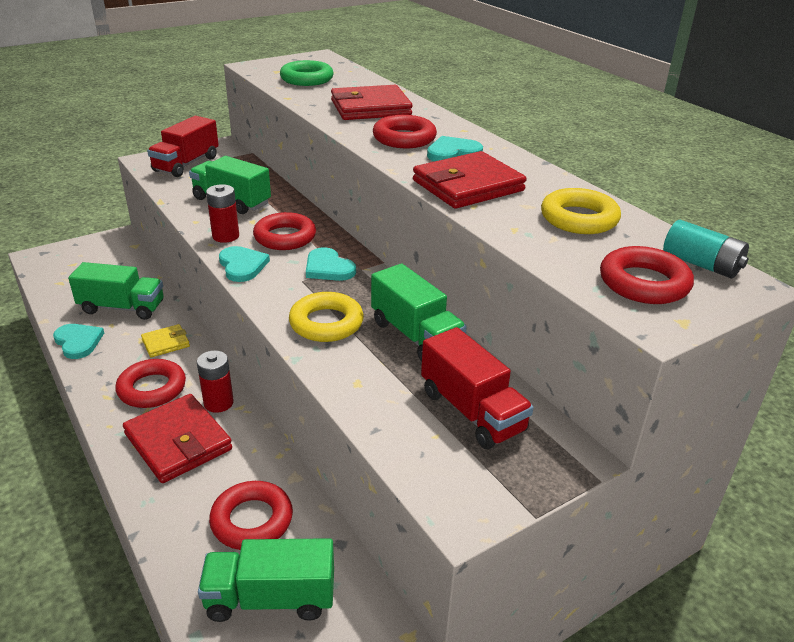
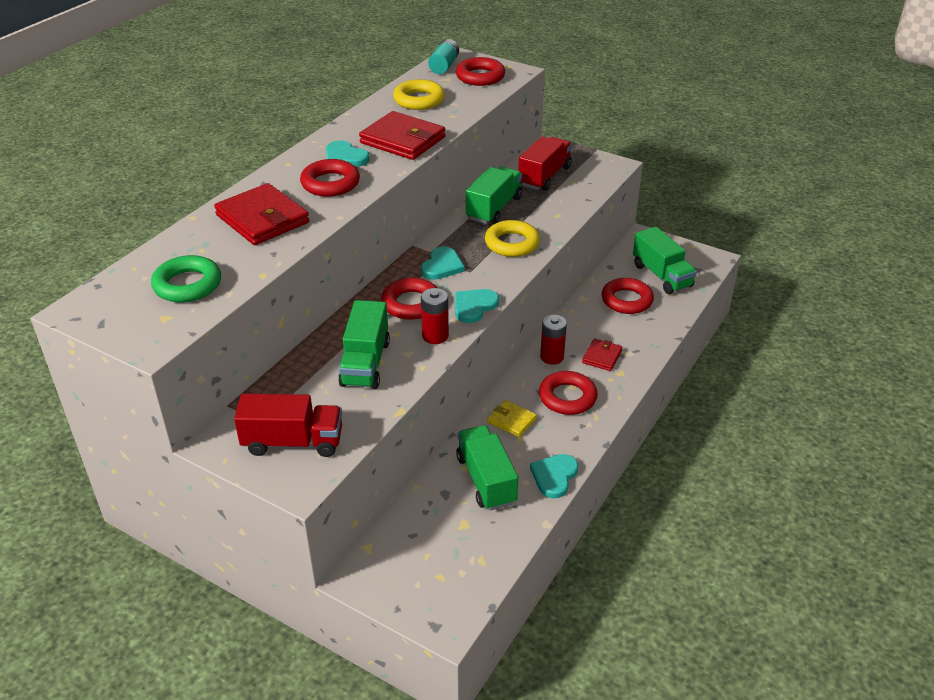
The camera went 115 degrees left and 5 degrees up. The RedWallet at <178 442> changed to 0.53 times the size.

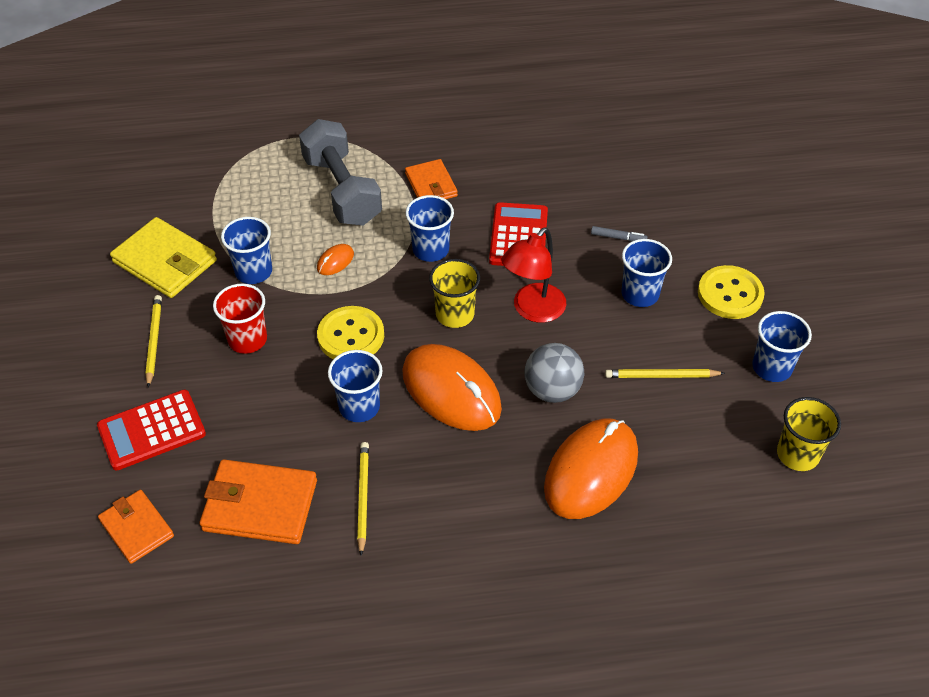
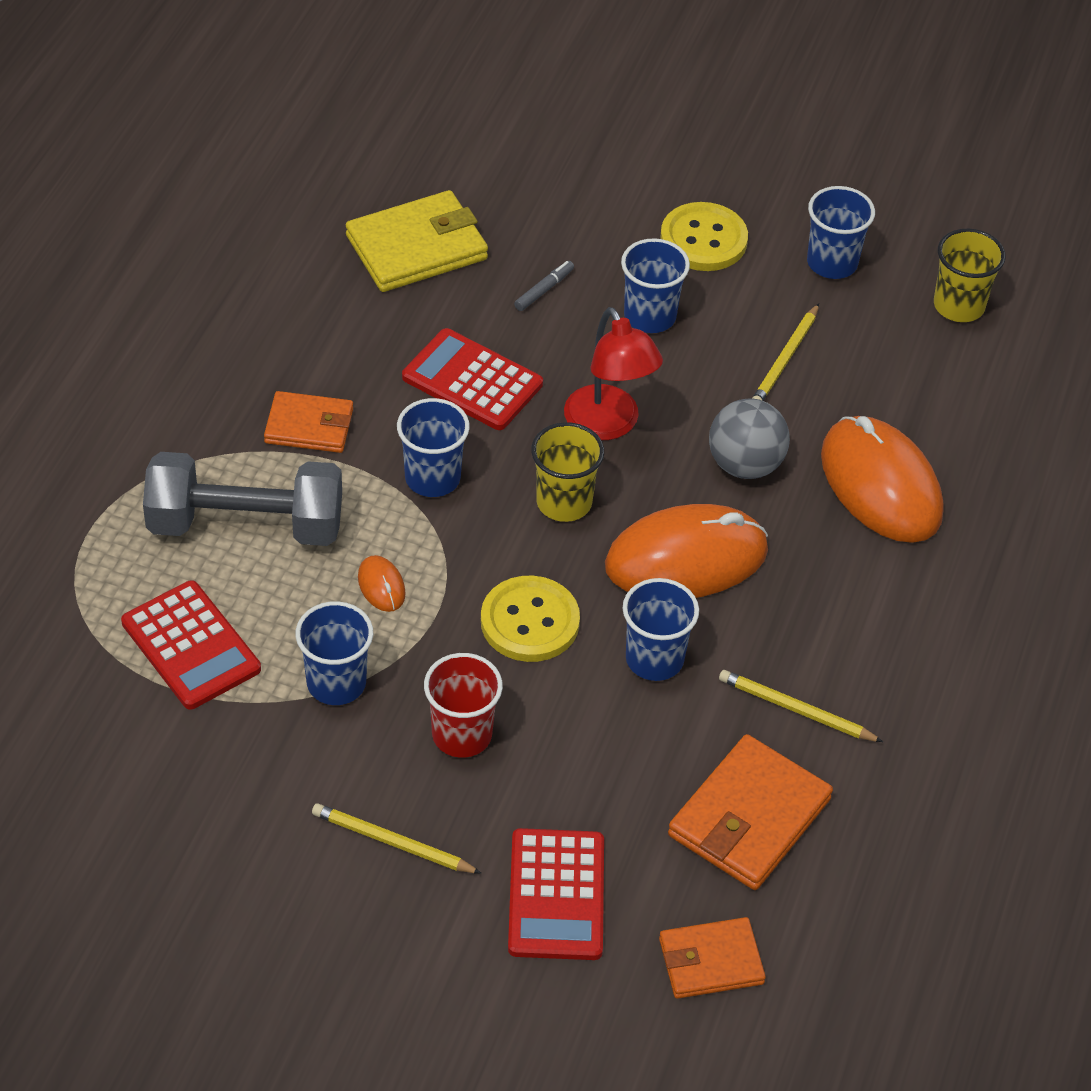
The camera went 65 degrees left and 0 degrees up. The RedCalculator at <191 646> appeared. The YellowWallet moved from <165 261> to <416 247>.

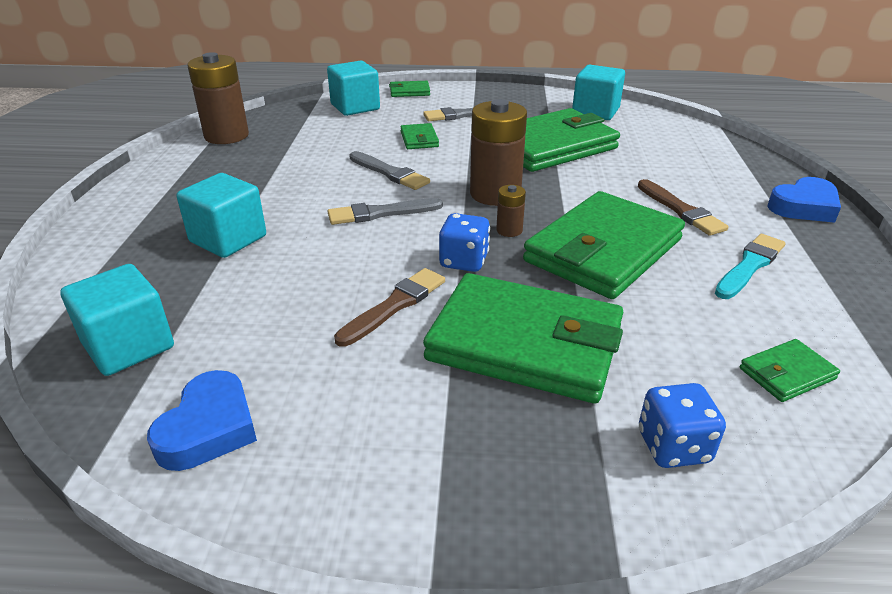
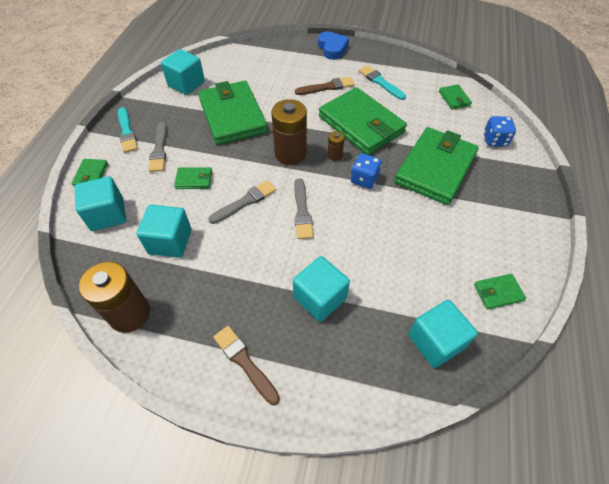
The camera went 80 degrees left and 20 degrees up. The TurquoiseBrush at <127 132> appeared. The TurquoiseCube at <170 241> appeared. The BrownBrush moved from <394 306> to <245 362>. The BlueHeart at <209 428> was replaced by the GreenWallet at <498 293>.

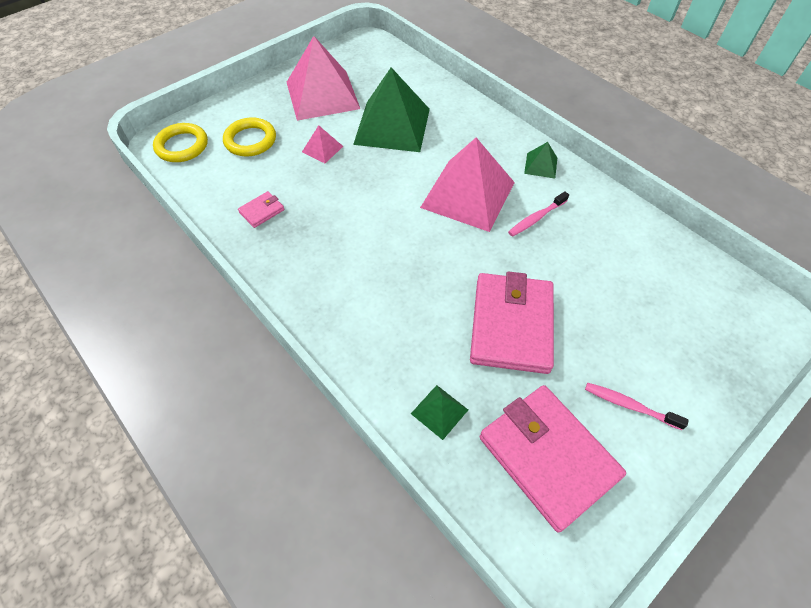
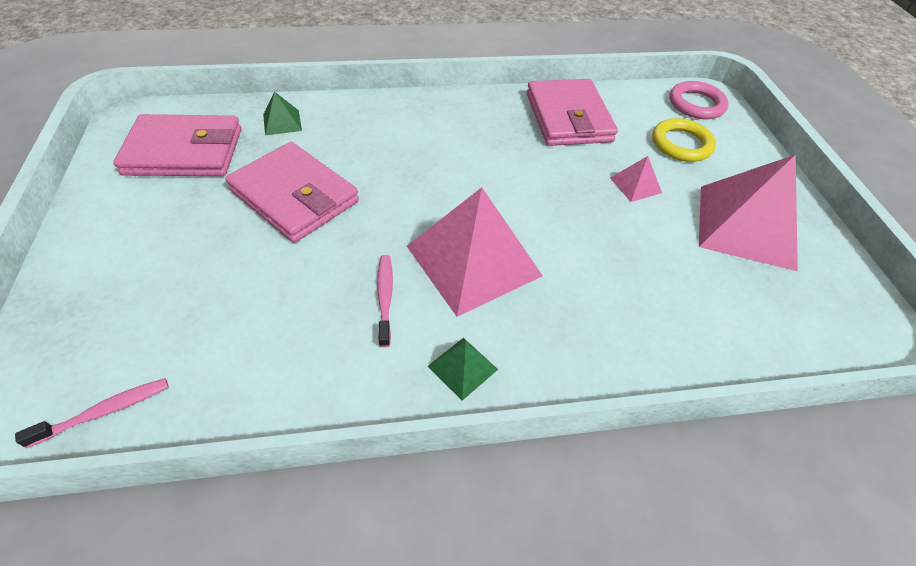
The camera went 120 degrees right and 5 degrees down. The GreenPyramid at <392 126> disappeared. The PinkToothbrush moved from <629 405> to <105 411>. The YellowRing at <182 146> became the PinkRing at <696 104>. The PinkWallet at <262 211> changed to 2.35 times the size.

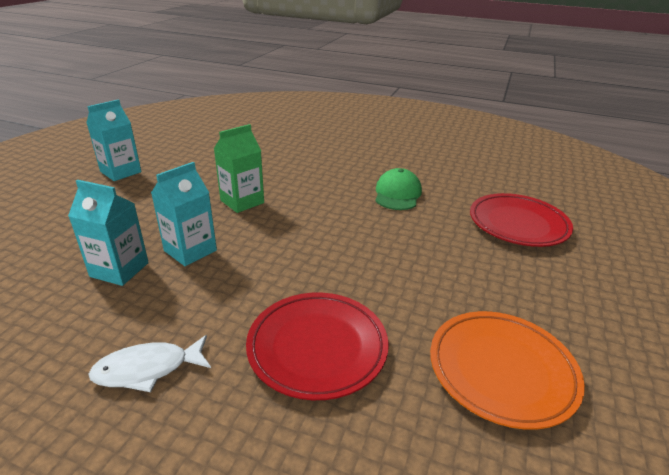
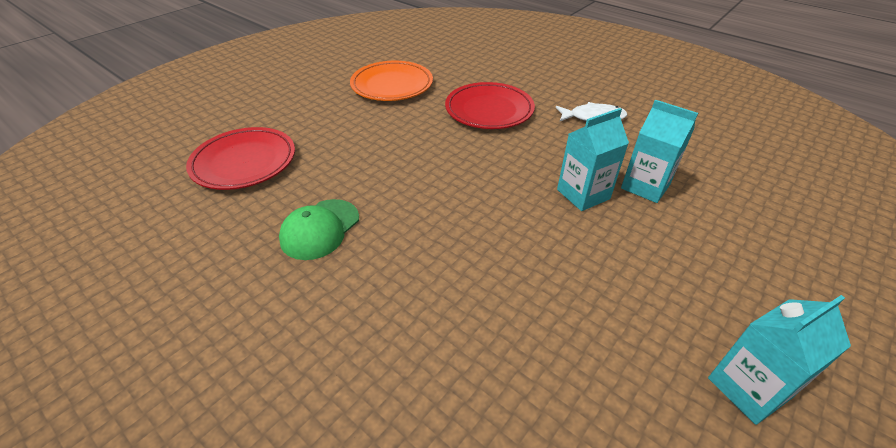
The camera went 160 degrees left and 10 degrees up. The GreenCarton at <242 201> disappeared.

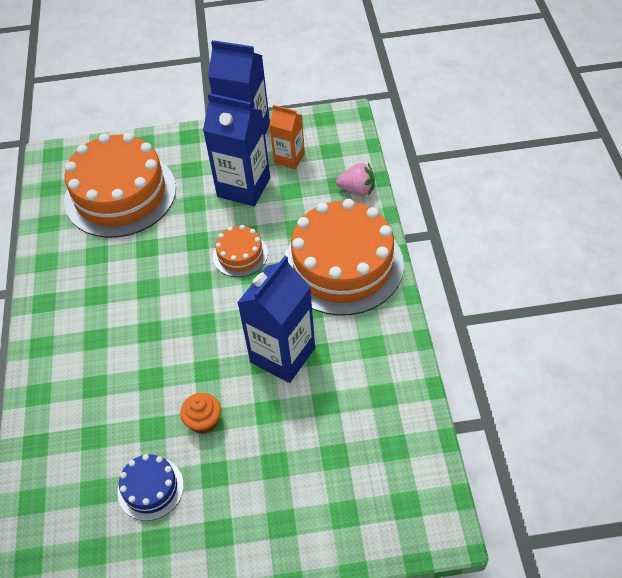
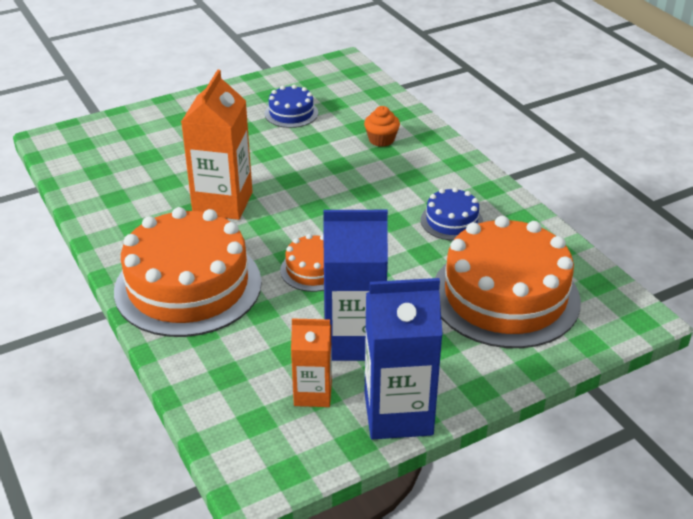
The camera went 155 degrees right and 15 degrees down. The PinkStrawberry at <357 190> disappeared. The BlueCake at <451 221> appeared. The OrangeCupcake moved from <203 421> to <381 140>. The BlueCarton at <282 355> became the OrangeCarton at <223 203>.

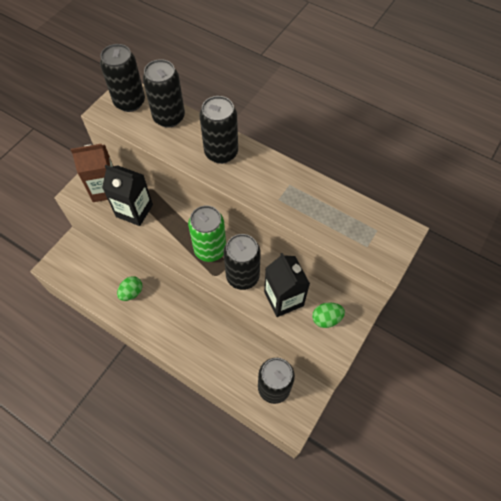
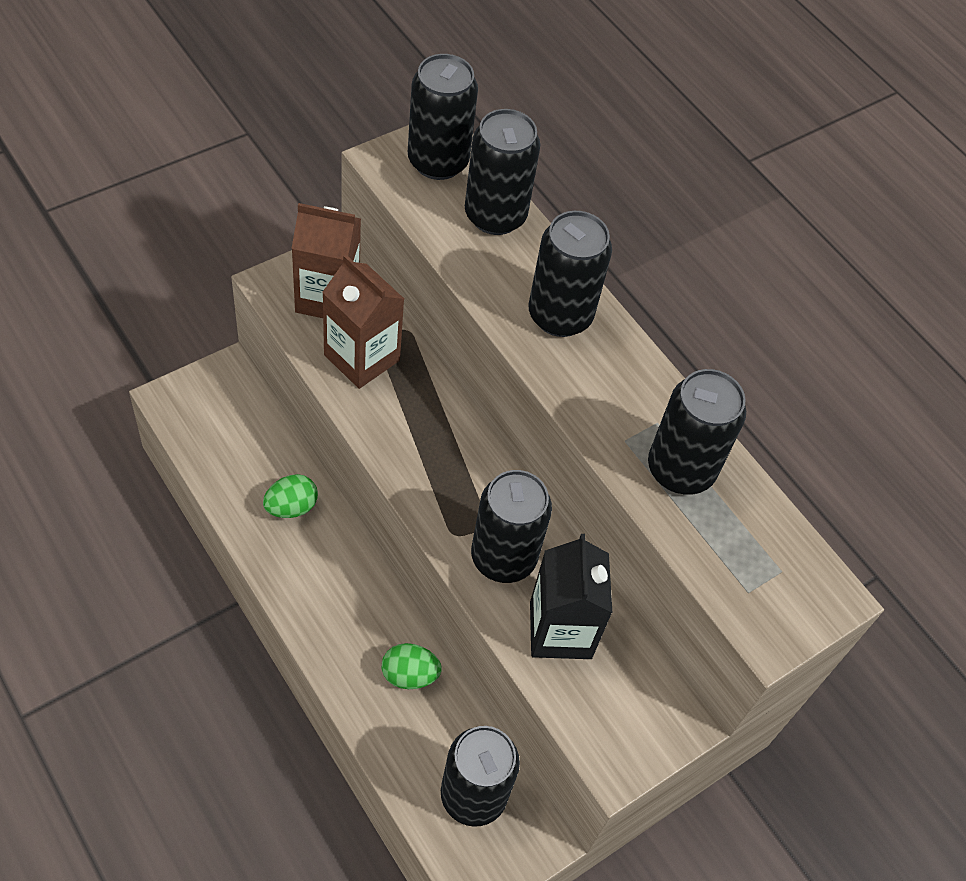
The camera went 15 degrees right and 5 degrees down. The GreenCan at <210 249> disappeared. The BlackCan at <680 469> appeared. The GreenEgg moved from <326 319> to <409 675>. The BlackCarton at <134 211> became the BrownCarton at <362 358>.

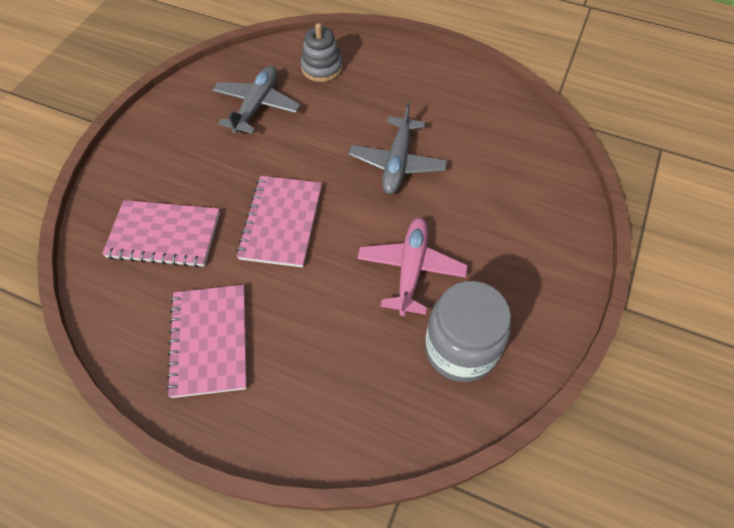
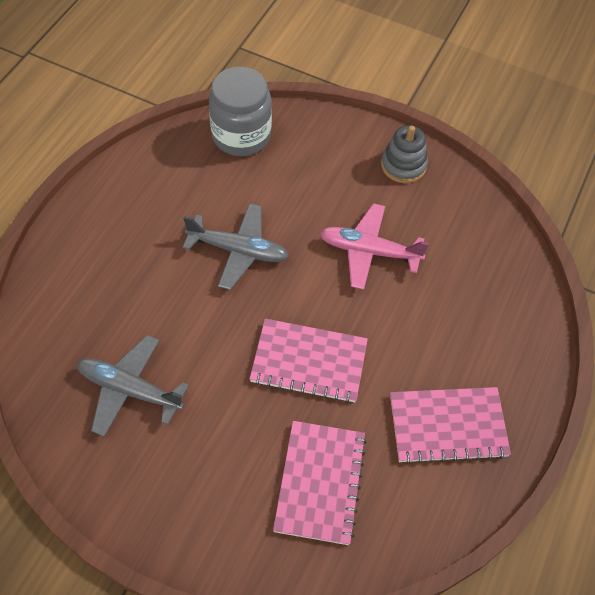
The camera went 90 degrees left and 0 degrees up. The GreyStackingToy moved from <322 68> to <403 165>. The GreyJar moved from <460 349> to <241 136>.

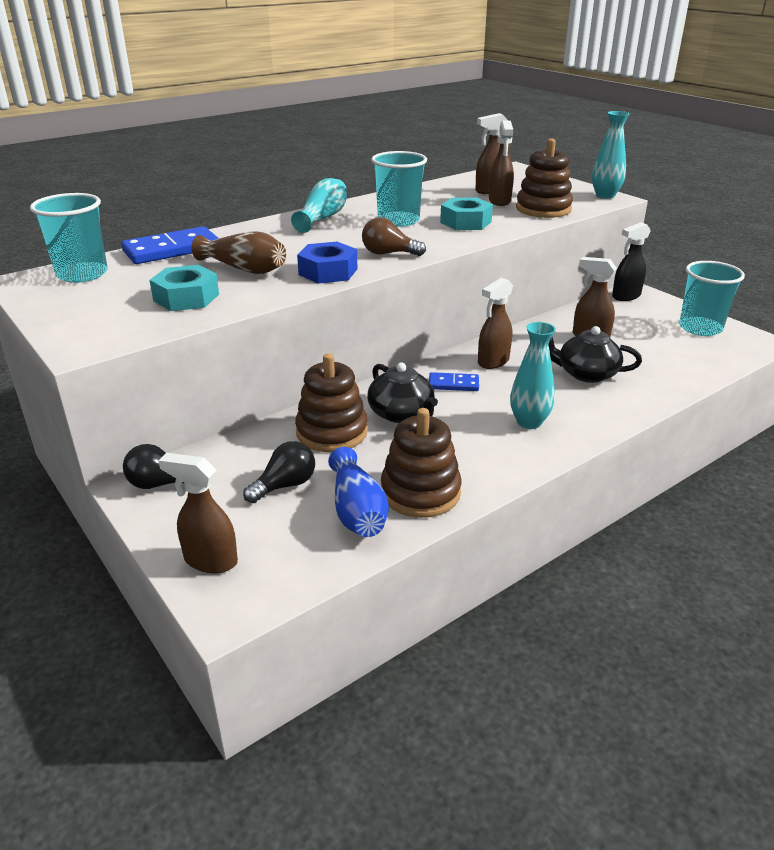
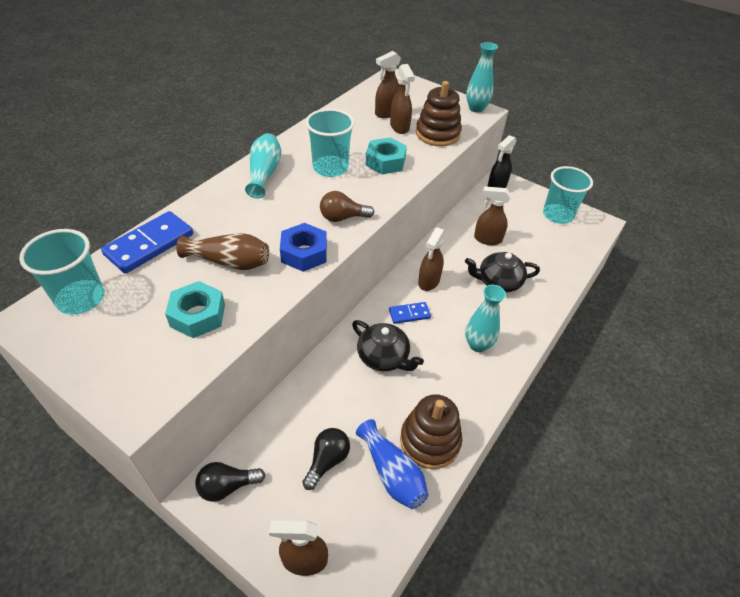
The camera went 20 degrees left and 15 degrees up. The BrownStackingToy at <332 432> disappeared.

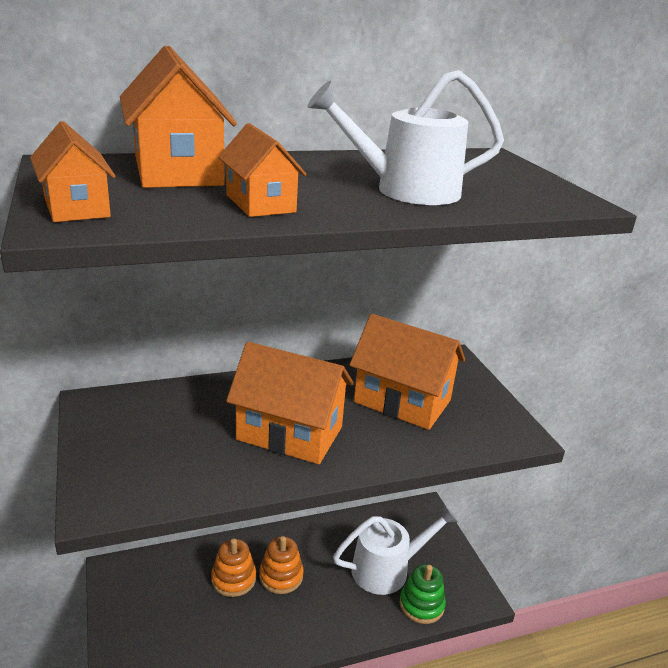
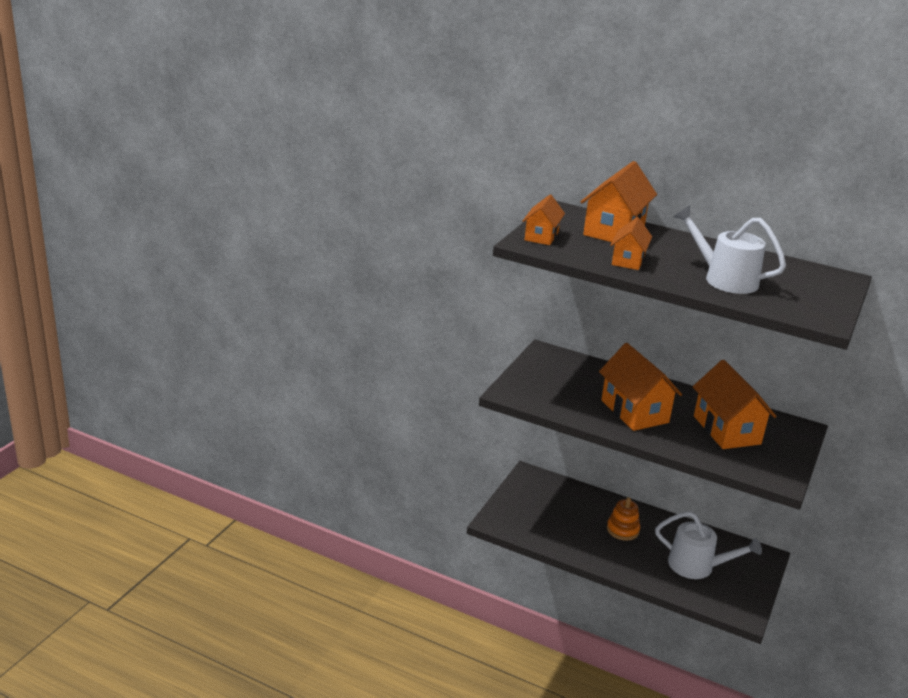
The camera went 45 degrees right and 0 degrees up. The OrangeStackingToy at <233 579> disappeared. The GreenStackingToy at <421 605> disappeared.

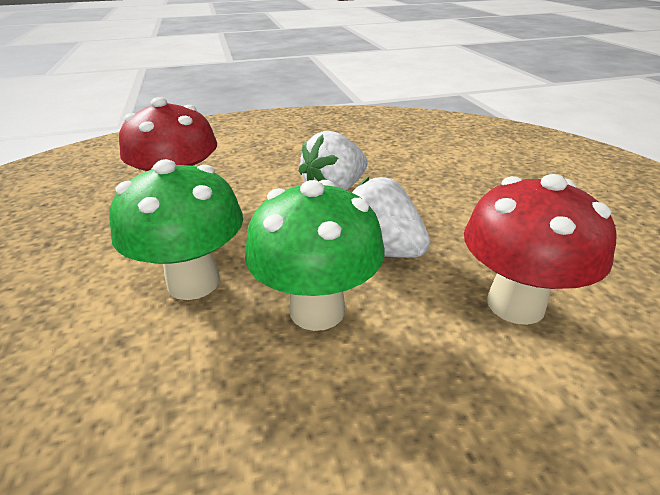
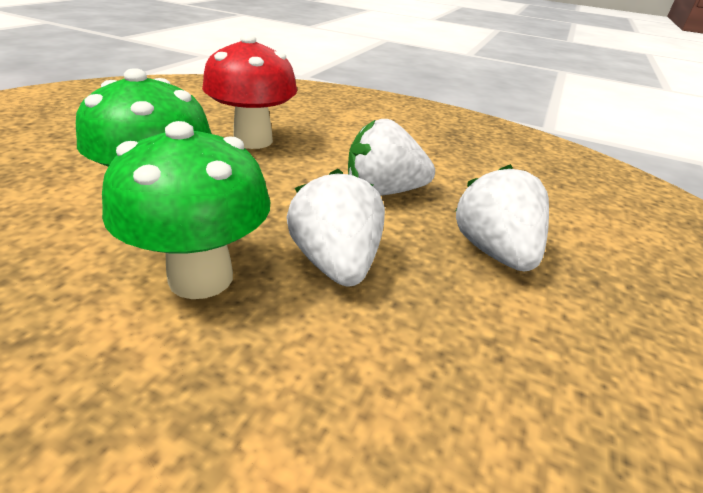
The camera went 35 degrees right and 0 degrees up. The RedMushroom at <515 304> disappeared. The WhiteStrawberry at <494 252> appeared.

